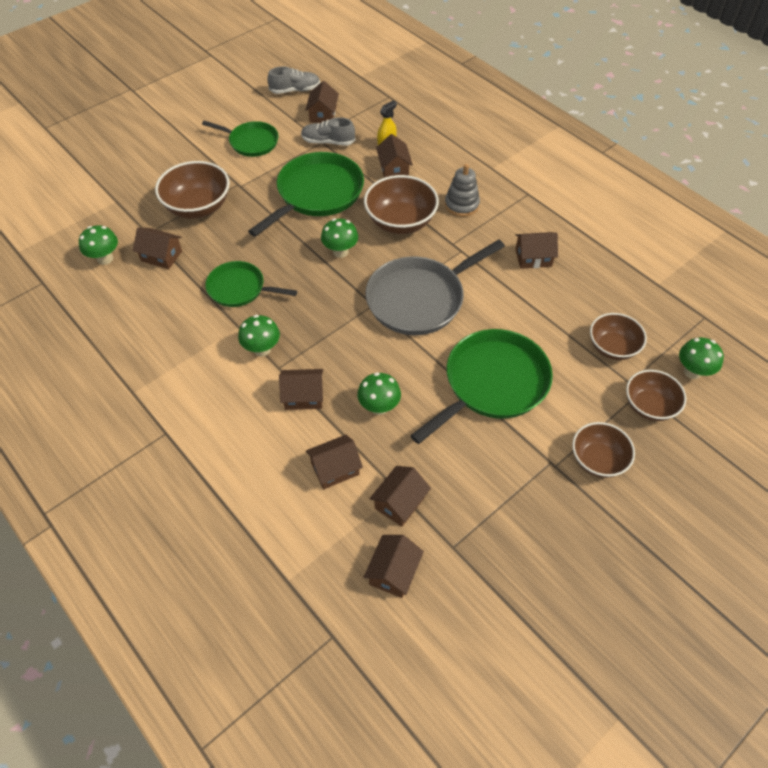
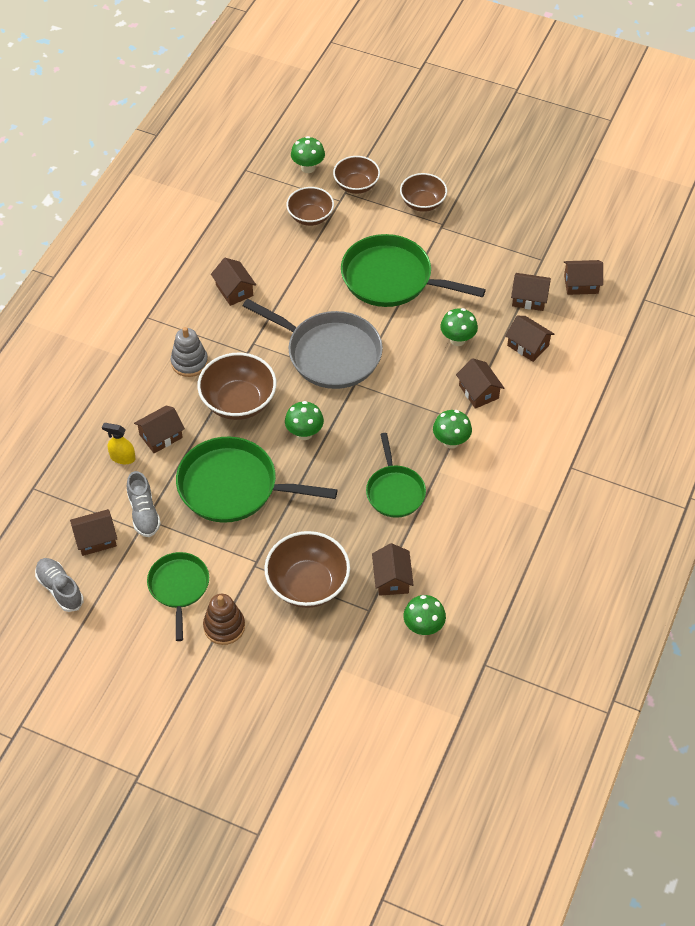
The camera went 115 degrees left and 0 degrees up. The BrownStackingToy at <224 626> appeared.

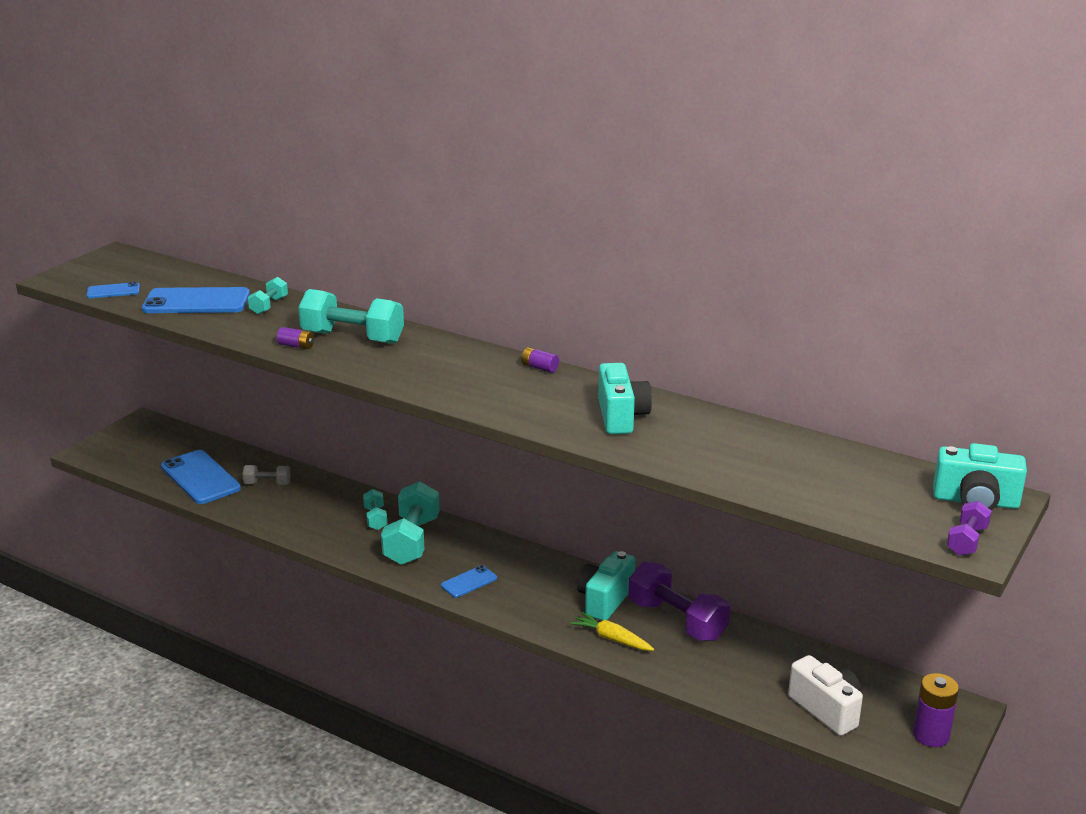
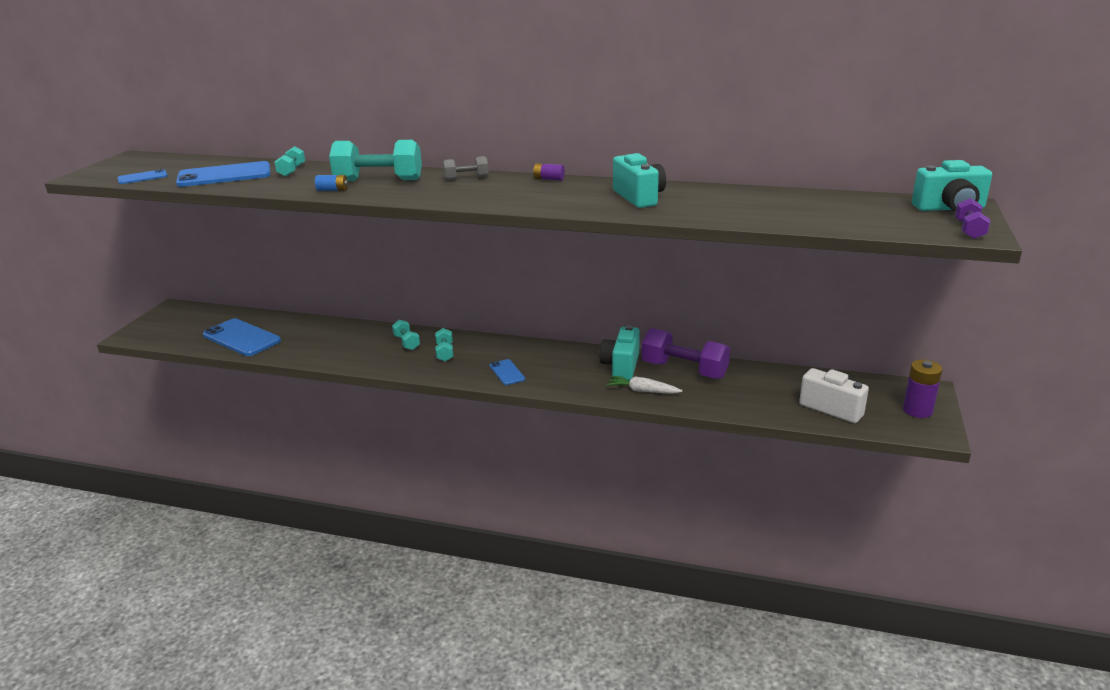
The camera went 15 degrees left and 0 degrees up. The GreyDumbbell moved from <267 484> to <466 178>. The PurpleBattery at <296 346> became the BlueBattery at <332 190>. The YellowCarrot at <612 639> became the WhiteCarrot at <642 391>. The BluePhone at <469 582> turned 60 degrees counterclockwise. The TurquoiseDumbbell at <412 541> changed to 0.51 times the size.

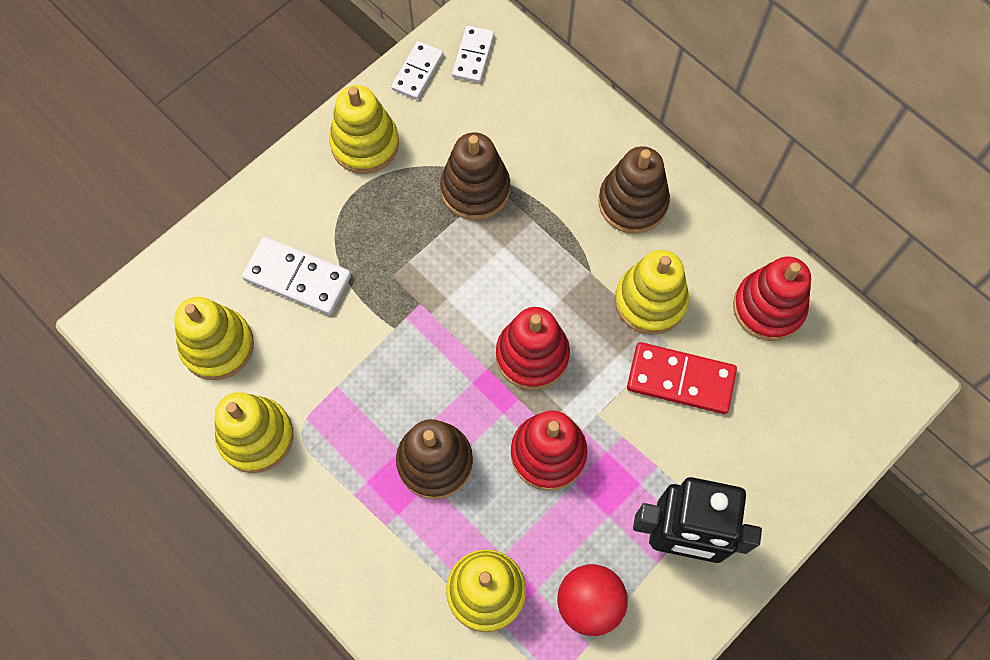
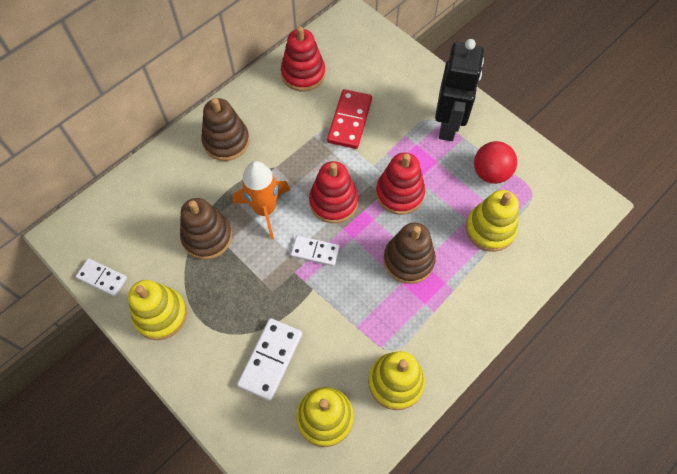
The camera went 90 degrees left and 5 degrees down. The YellowStackingToy at <650 301> disappeared. The OrangeRocket at <265 209> appeared. The WhiteDomino moved from <473 56> to <315 251>.

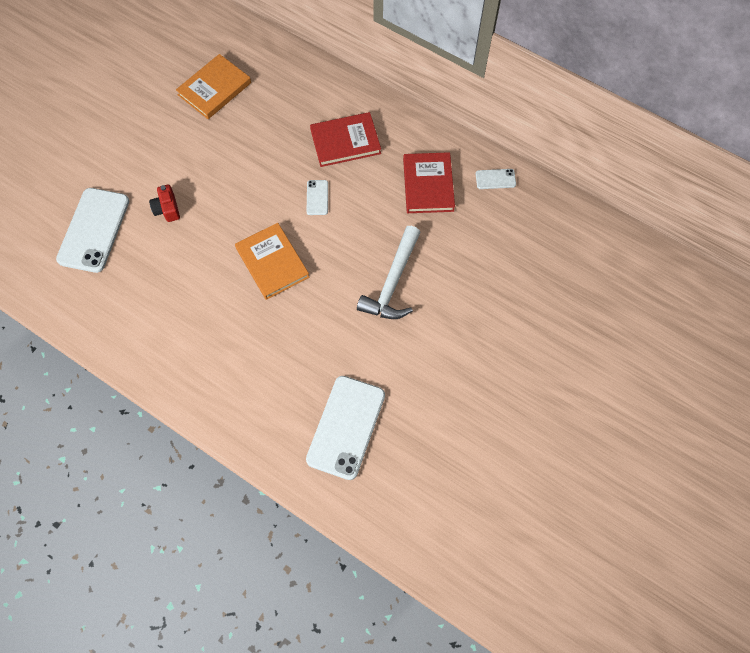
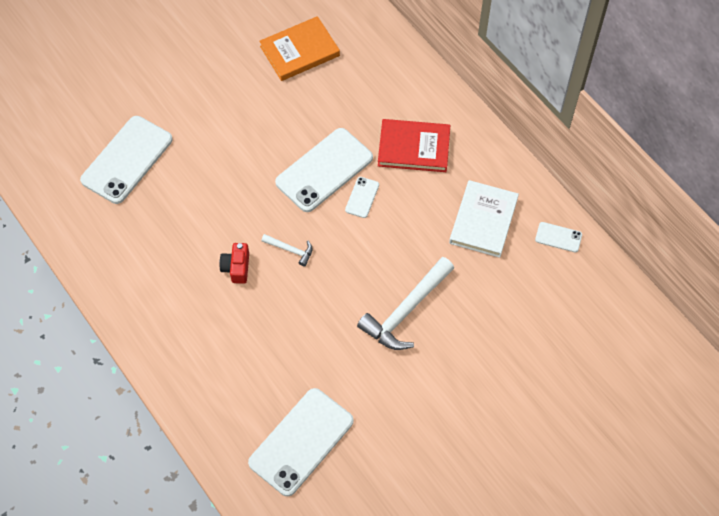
The camera went 20 degrees right and 5 degrees down. The WhitePhone at <324 170> appeared. The RedCamera moved from <167 209> to <236 267>. The OrangeBook at <272 263> was replaced by the WhiteHammer at <290 250>. The RedBook at <428 185> became the WhiteBook at <483 220>.

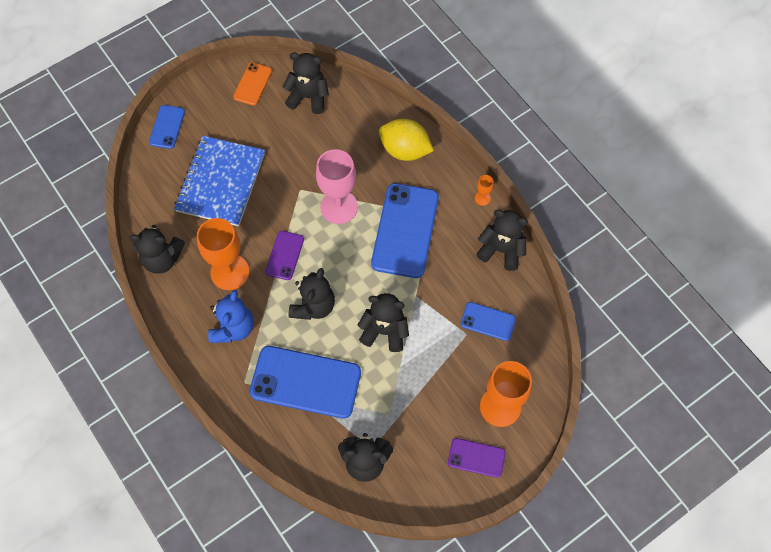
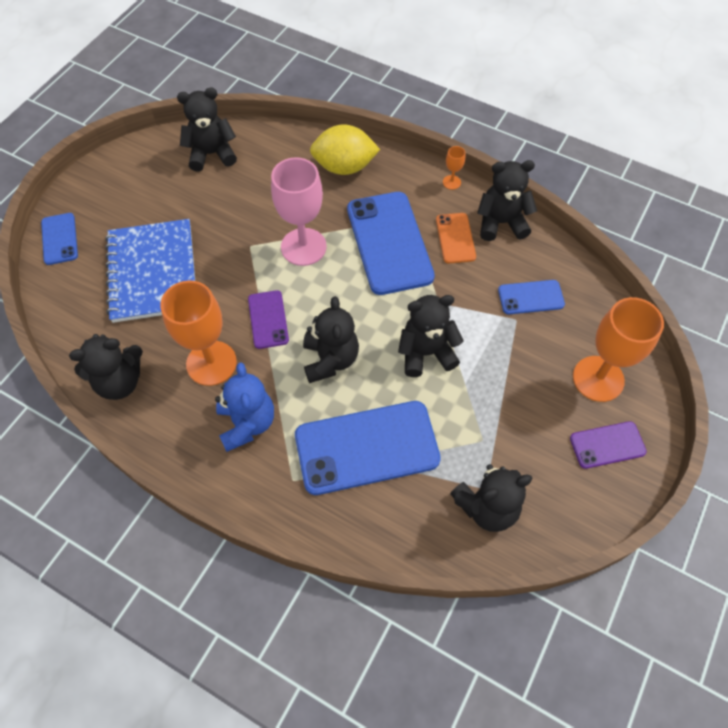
The camera went 25 degrees left and 5 degrees down. The OrangePhone moved from <253 84> to <455 238>.

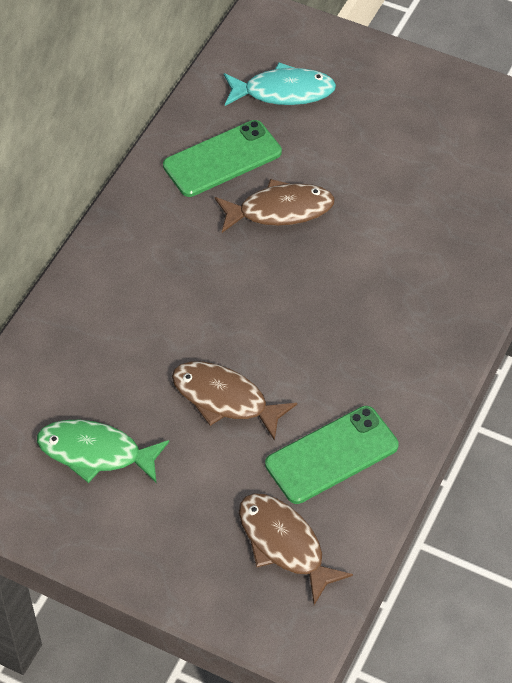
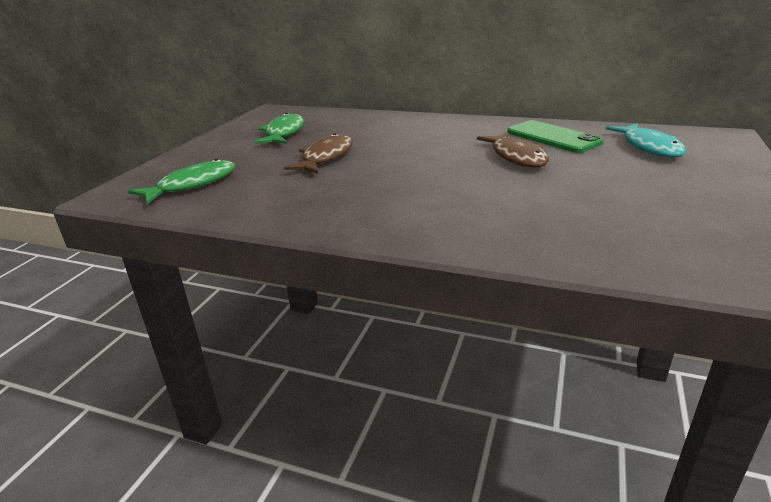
The camera went 85 degrees right and 25 degrees down. The GreenPhone at <332 455> disappeared. The BrownFish at <284 544> became the GreenFish at <193 185>.

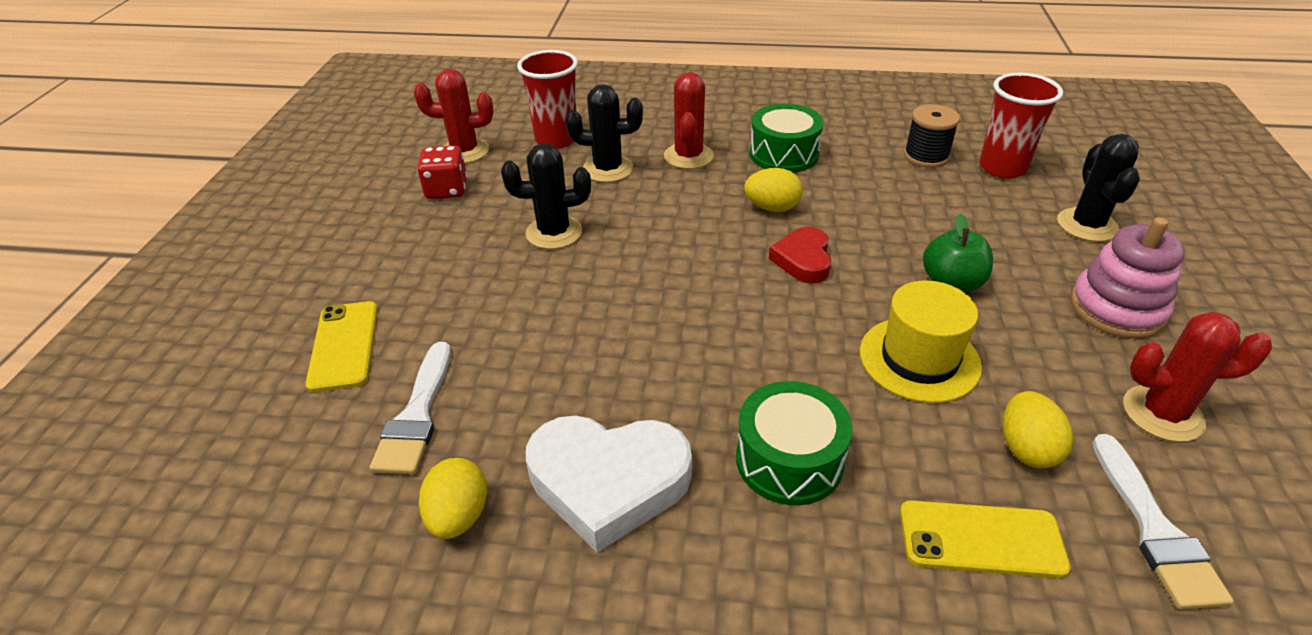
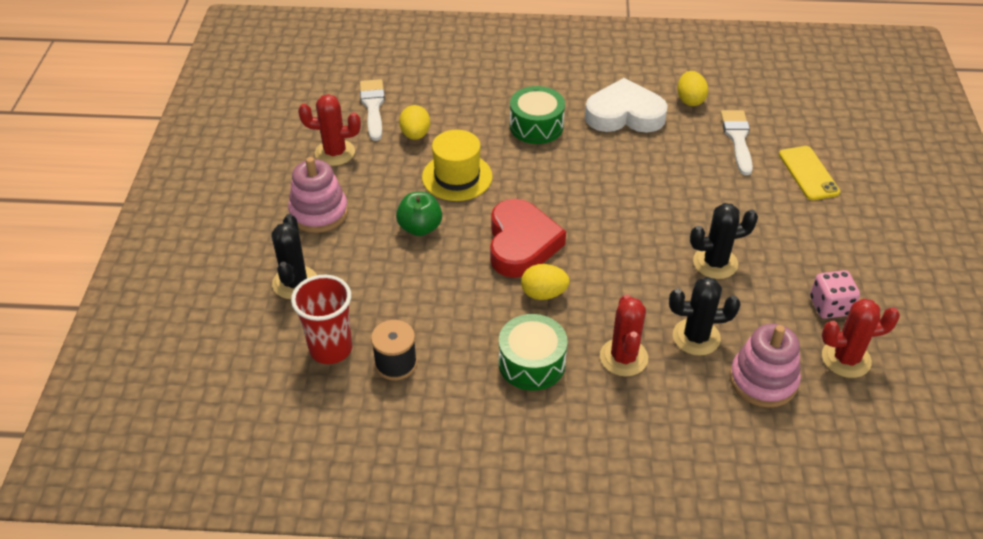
The camera went 175 degrees right and 5 degrees up. The YellowPhone at <981 539> disappeared. The RedCup at <556 139> was replaced by the PinkStackingToy at <763 380>. The RedDice at <446 190> became the PinkDice at <830 306>. The RedHeart at <803 260> changed to 1.72 times the size.

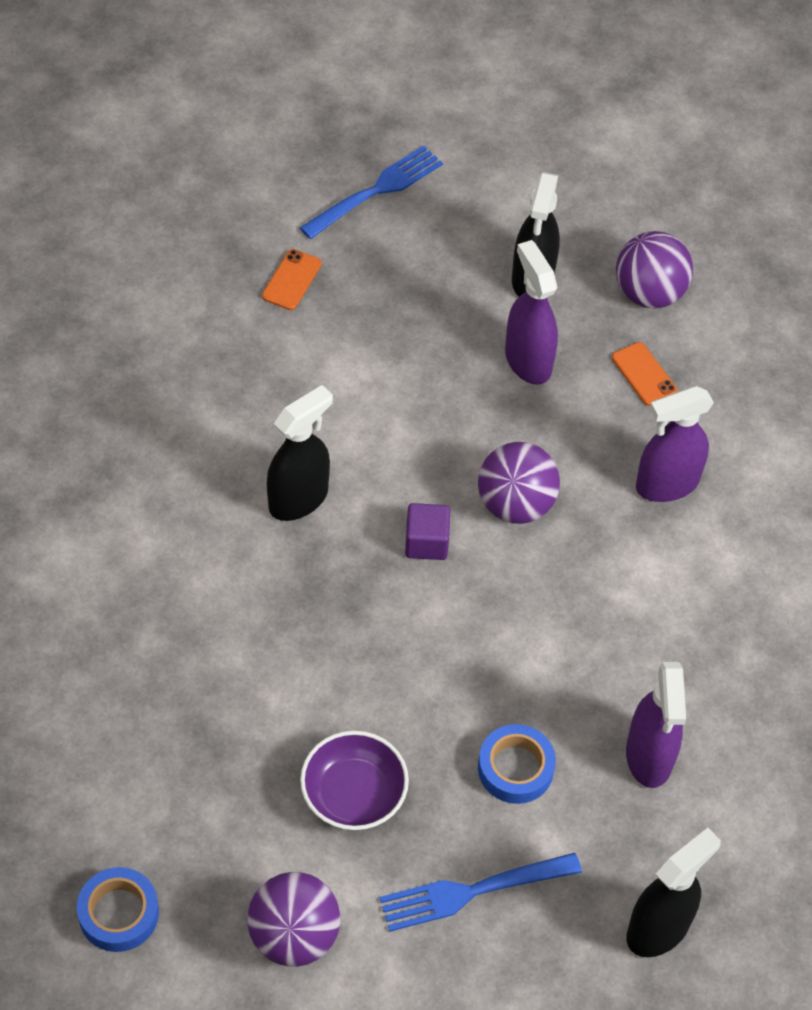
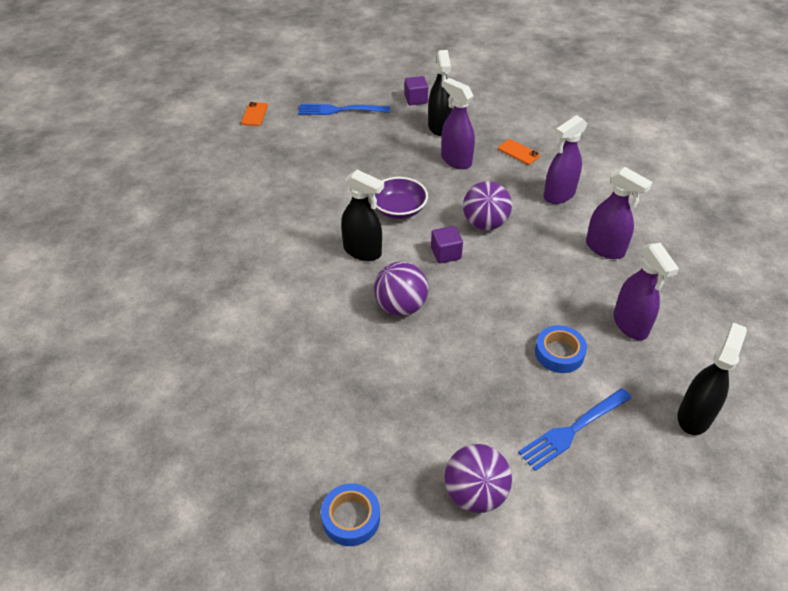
The camera went 15 degrees left and 10 degrees down. The PurpleCube at <416 99> appeared. The PurpleSprayBottle at <605 249> appeared. The OrangePhone moved from <291 280> to <254 114>. The PurpleBowl moved from <353 794> to <399 209>. The PurpleBall moved from <649 293> to <401 306>. The BlackSprayBottle at <299 499> turned 90 degrees clockwise. The BlueFork at <376 191> turned 120 degrees counterclockwise.

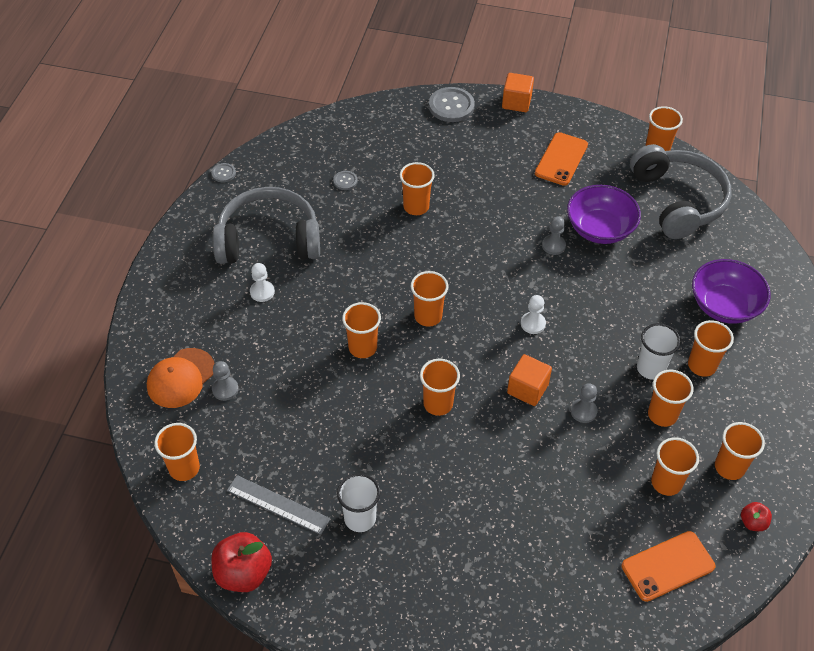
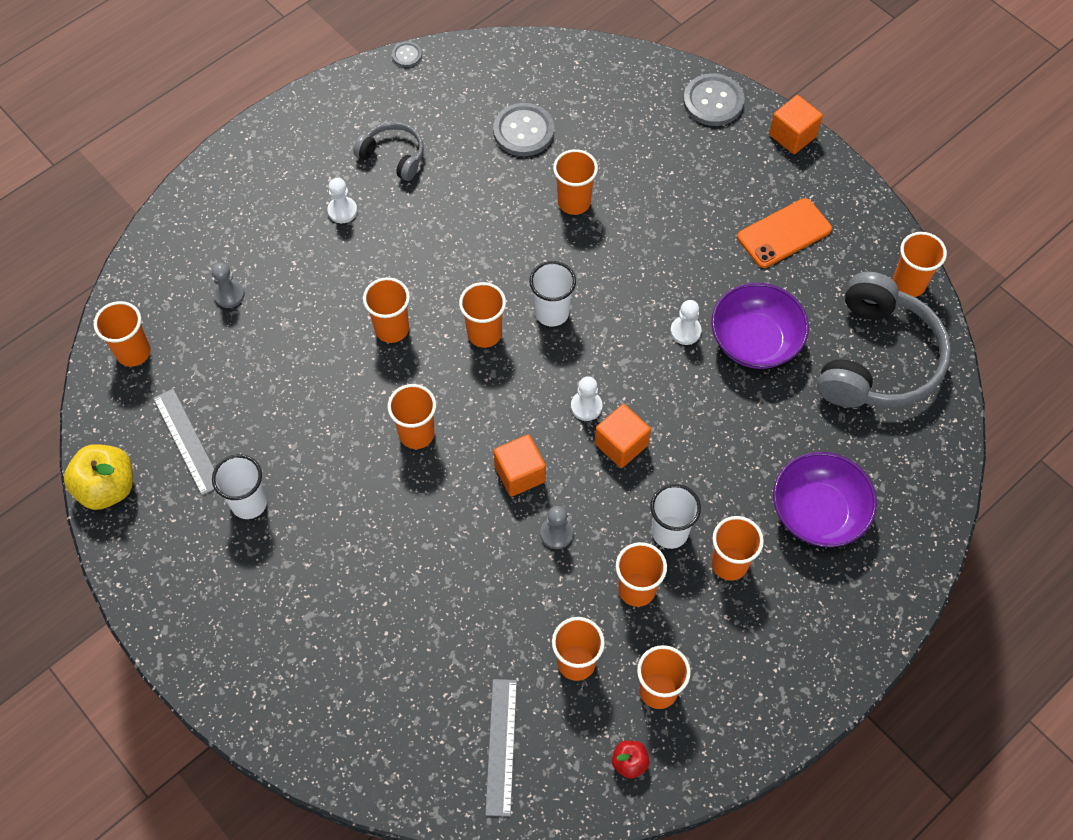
The camera went 35 degrees right and 10 degrees up. The OrangeCap at <181 378> disappeared. The WhiteCup at <552 313> appeared. The OrangeCube at <621 444> appeared. The OrangePhone at <668 566> was replaced by the GreyRuler at <501 746>. The RedApple at <243 573> became the YellowApple at <107 488>. The GreyPawn at <553 245> became the WhitePawn at <685 331>. The GreyHeadphones at <268 240> changed to 0.51 times the size. The GreyButton at <345 181> changed to 1.99 times the size.

